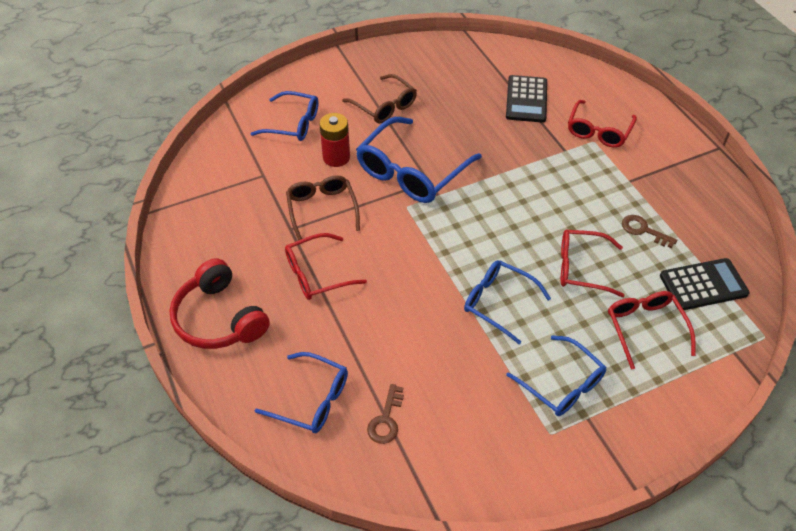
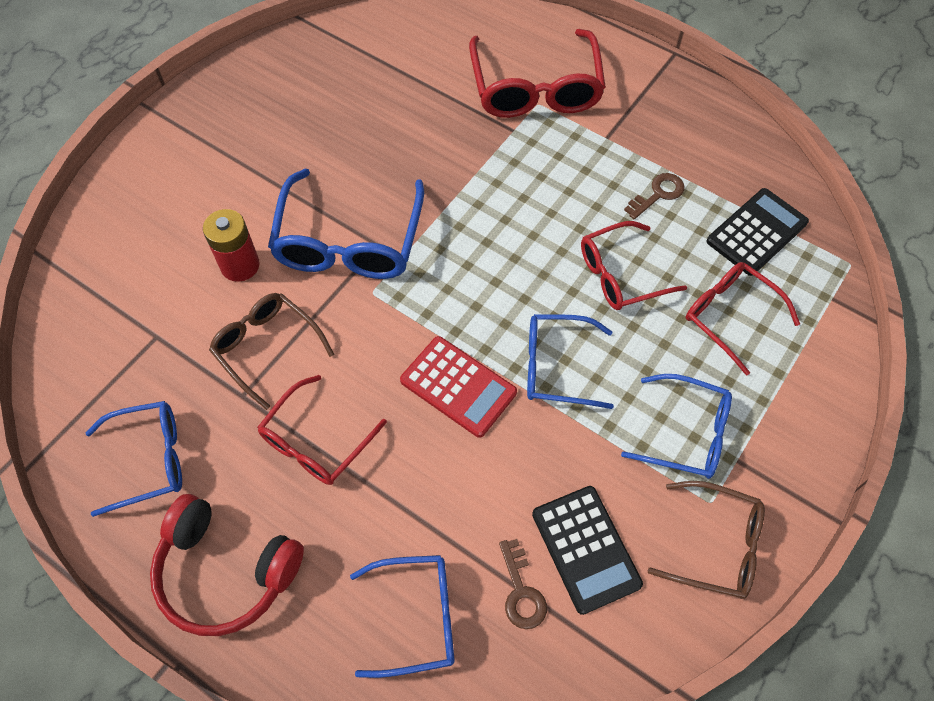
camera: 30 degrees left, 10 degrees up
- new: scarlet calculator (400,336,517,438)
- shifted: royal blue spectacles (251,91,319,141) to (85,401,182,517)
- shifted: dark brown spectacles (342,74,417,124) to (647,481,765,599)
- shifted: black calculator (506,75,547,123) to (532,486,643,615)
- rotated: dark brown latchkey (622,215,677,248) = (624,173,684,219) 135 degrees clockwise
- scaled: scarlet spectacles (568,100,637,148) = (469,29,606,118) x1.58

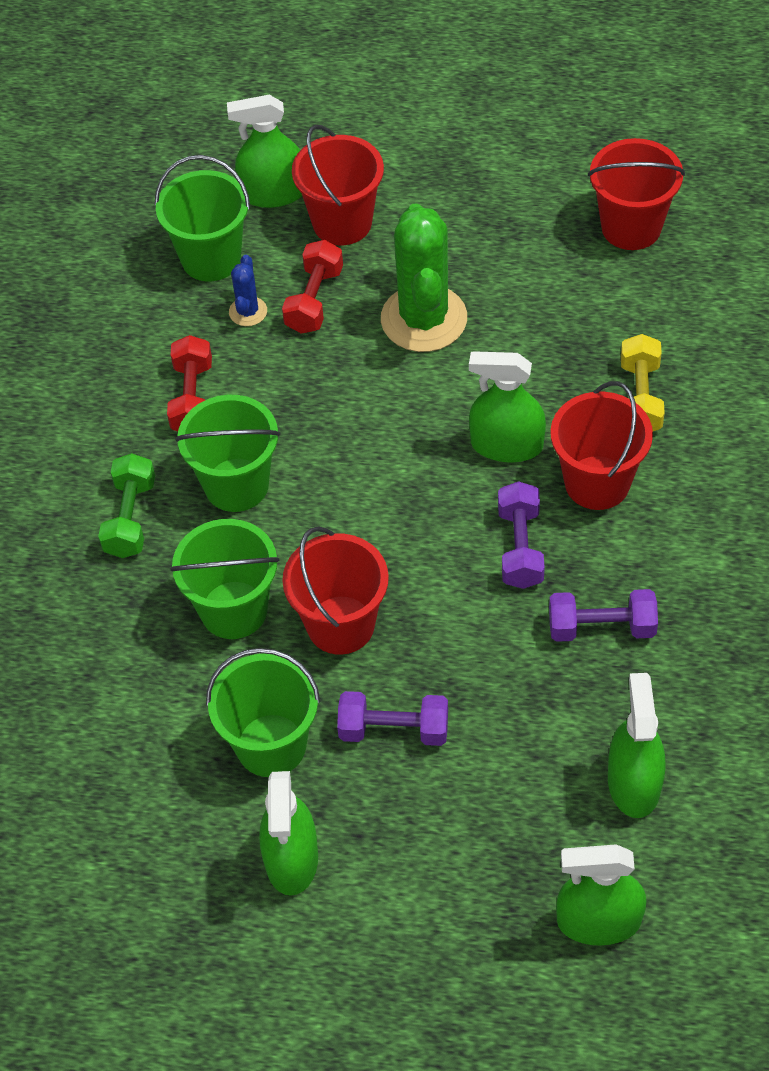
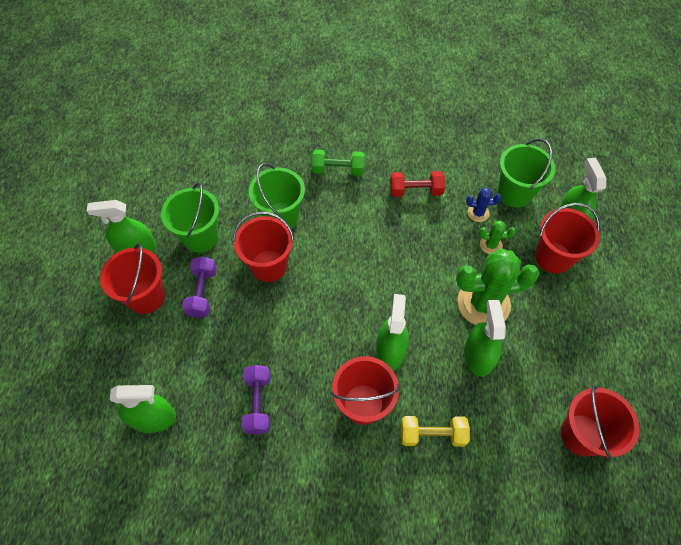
camera: 85 degrees right, 5 degrees up
- gone: green pail (176,395,280,512)
- gone: purple hand weight (498,481,545,589)
- new: scarlet pail (100,243,165,314)
- shifted: green spray bottle (556,844,647,946) to (464,300,506,377)
- swapped: scarlet hand weight (282,240,343,334) to green saguaro cactus (479,221,516,254)

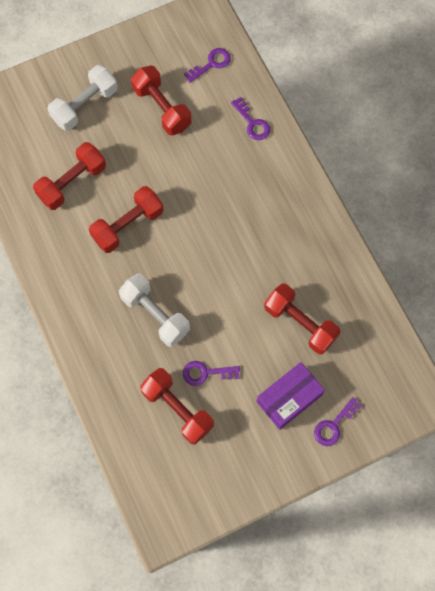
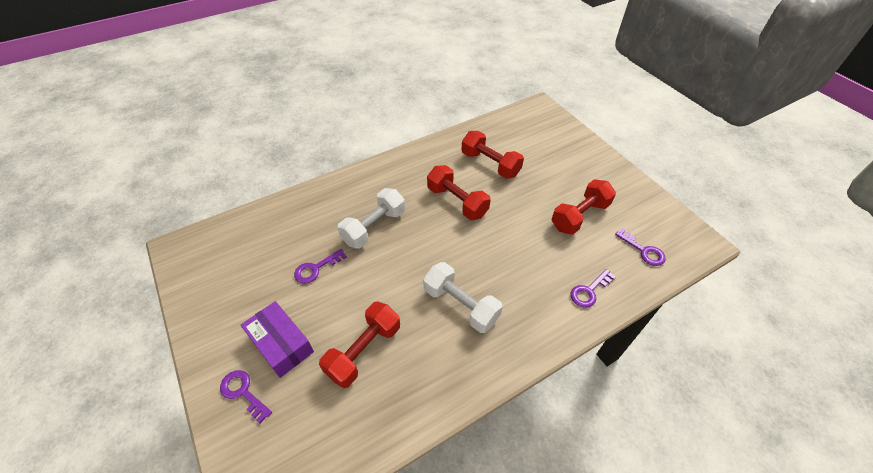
camera: 85 degrees right, 20 degrees down
- gone: scarlet hand weight (140,368,214,444)
- shifted: snow-white hand weight (47,65,118,131) to (423,262,503,333)
- rotated: purple latchkey (183,361,240,386) = (294,249,347,284) 120 degrees counterclockwise

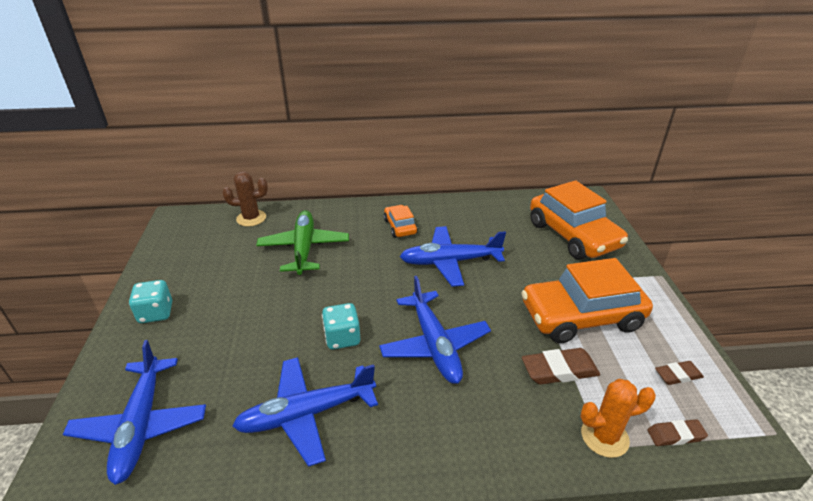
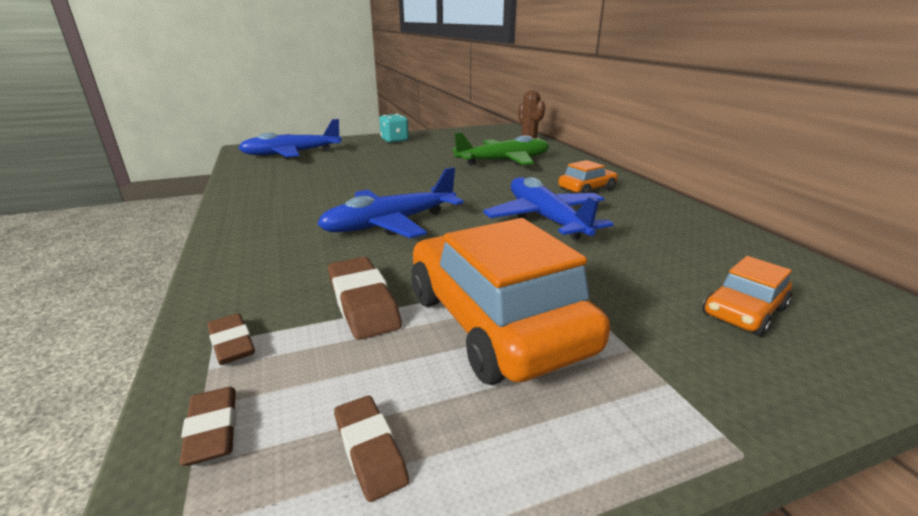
camera: 75 degrees right, 10 degrees down
- gone: royal blue plane (232,357,378,467)
- gone: aqua die (322,303,360,350)
- swapped: orange-coloured saguaro cactus (580,379,656,458) to dark brown pencil eraser (207,313,255,365)
- scaled: orange-coloured toy car (530,180,628,260) = (702,256,792,336) x0.49

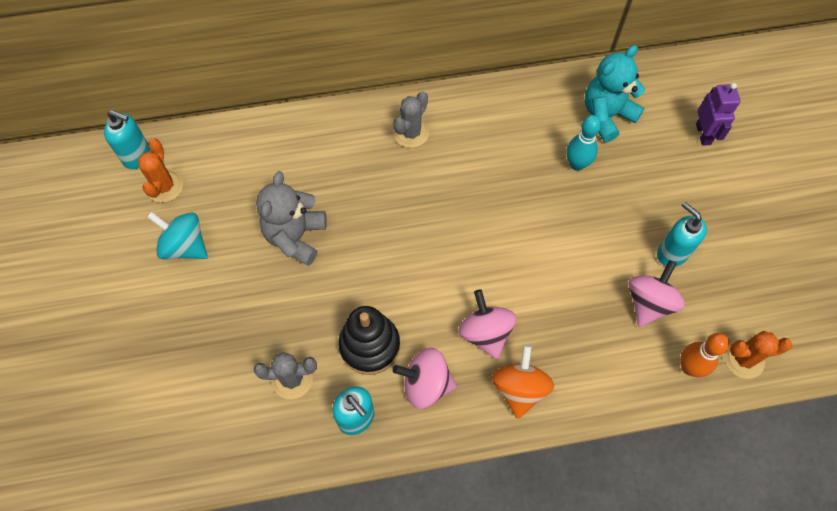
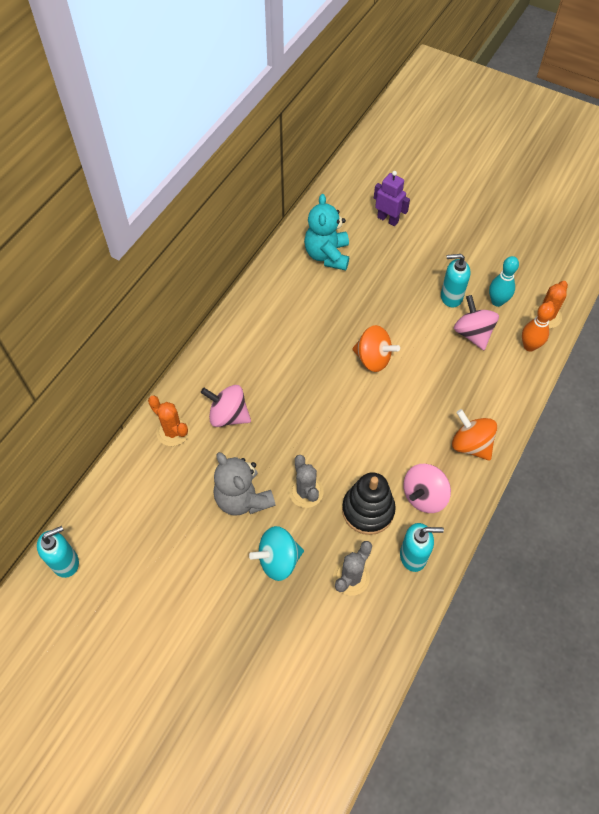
camera: 50 degrees left, 5 degrees down
- new: orange-coloured spinning top (352,325,400,372)
- shifted: orange-coloured saguaro cactus (138,138,183,203) to (148,396,190,446)
- shifted: aqua spinning top (147,211,208,259) to (249,526,304,581)
- shifted: grey saguaro cactus (393,91,429,148) to (289,455,324,508)
- shifted: rosy spinning top (458,289,516,359) to (201,385,251,427)
- shifted: aqua skittle (566,115,601,171) to (489,256,519,307)

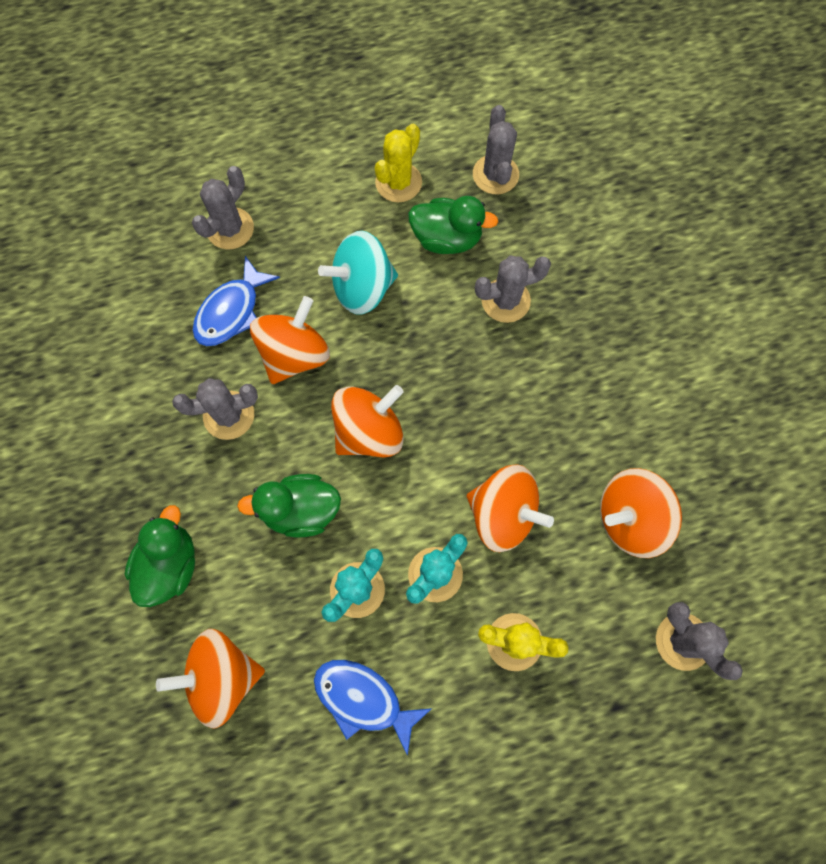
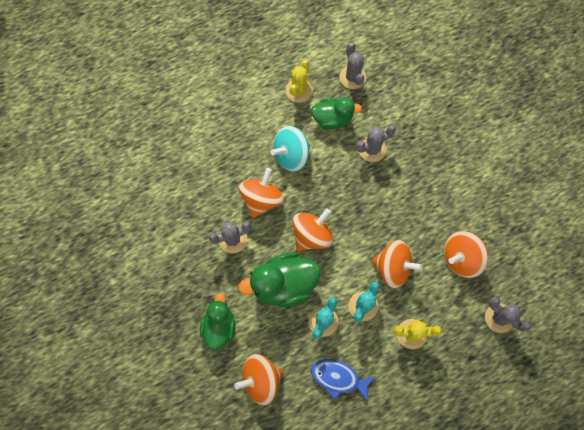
camera: 10 degrees left, 0 degrees up
- gone: grey saguaro cactus (192,166,254,249)
- gone: royal blue toy fish (193,256,280,346)
- scaled: green duck (237,474,341,537) = (238,253,320,307) x1.51

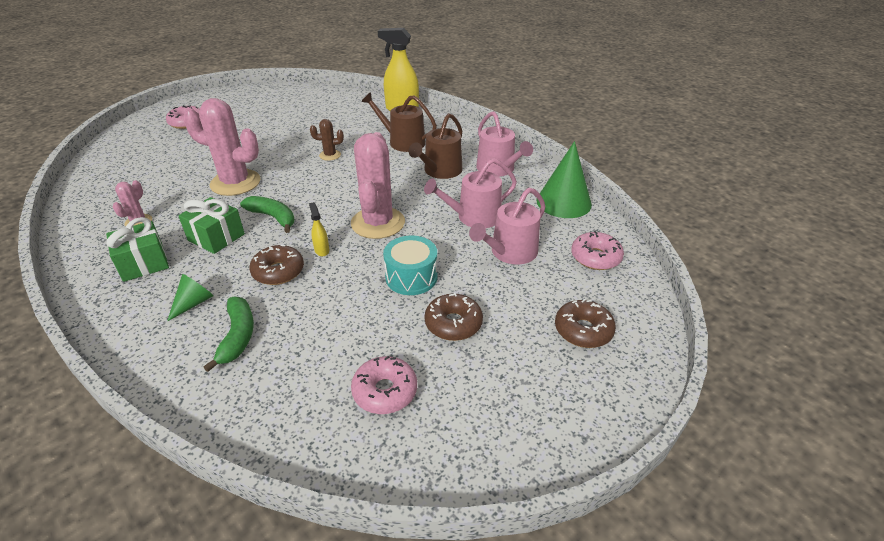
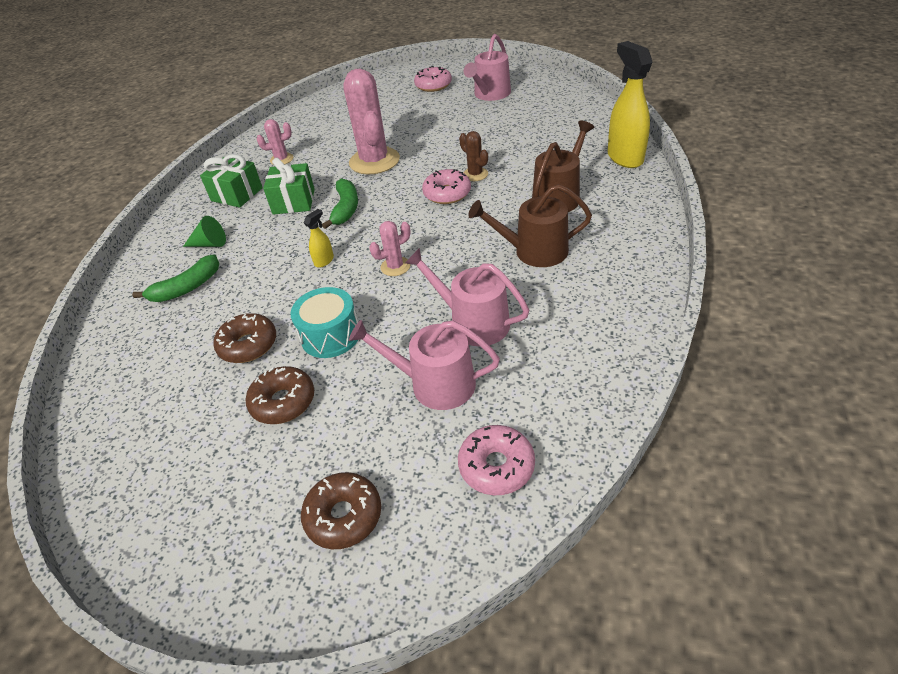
camera: 60 degrees right, 5 degrees up
- gone: green cone (536,141,592,218)
- shifted: dark brown glazed donut (249,245,304,285) to (213,313,276,363)
- shifted: rosy glazed donut (351,356,417,414) to (422,169,471,204)
- shifted: rosy watering pot (476,111,533,176) to (464,34,511,101)
- rotated: dark brown watering pot (362,92,437,152) = (532,120,595,212) 45 degrees clockwise
- scaled: rosy saguaro cactus (351,132,405,239) = (369,221,411,276) x0.48

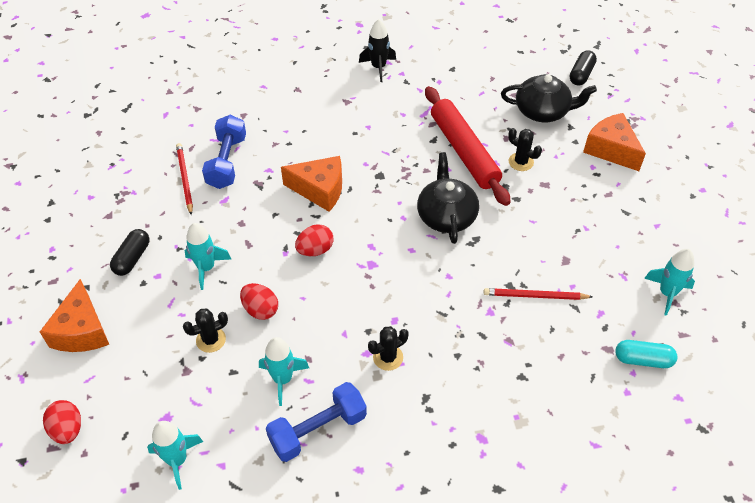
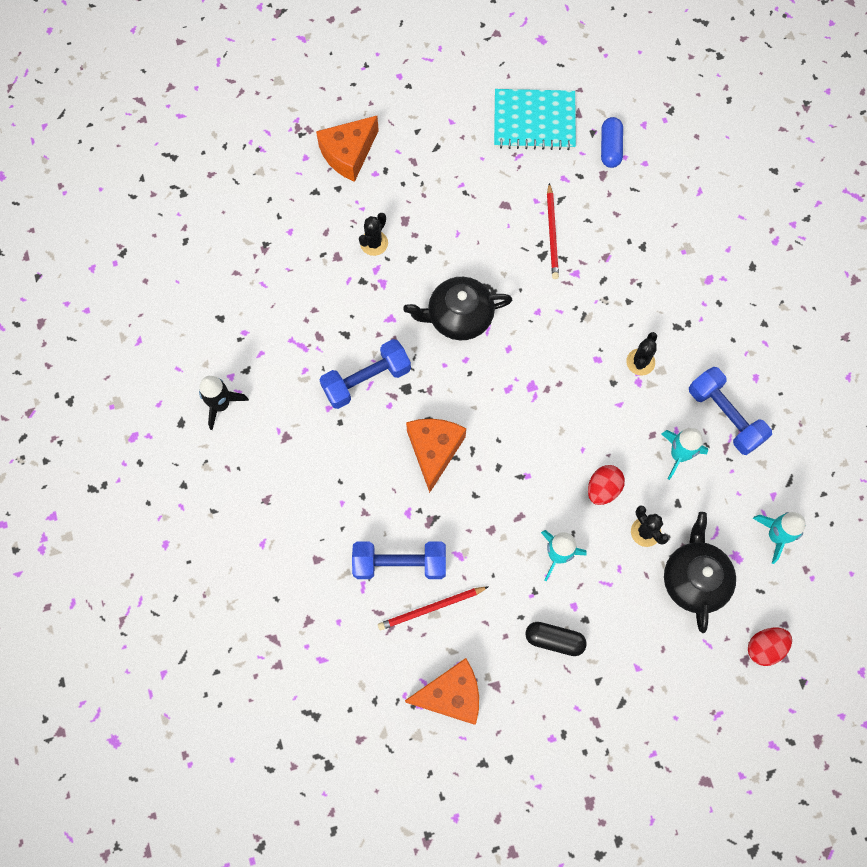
camera: 95 degrees left, 20 degrees up
- gone: scarlet egg shape (295,224,334,256)
- gone: scarlet rolling pin (425,86,510,206)
- gone: black pill (570,50,597,86)
- new: royal blue hand weight (320,339,411,409)
- shifted: orange-coloured cheese wedge (40,279,109,352) to (405,658,479,725)
- shifted: black tea pot (501,74,597,122) to (664,512,736,633)
- swapped: aqua spaceship (644,249,695,316) to aqua exercise book (494,89,576,150)
- repainted: aqua pill (615,340,677,368) to royal blue pill (601,117,623,168)
- rotated: black saguaro cactus (368,326,409,371) = (626,332,657,375) 60 degrees clockwise

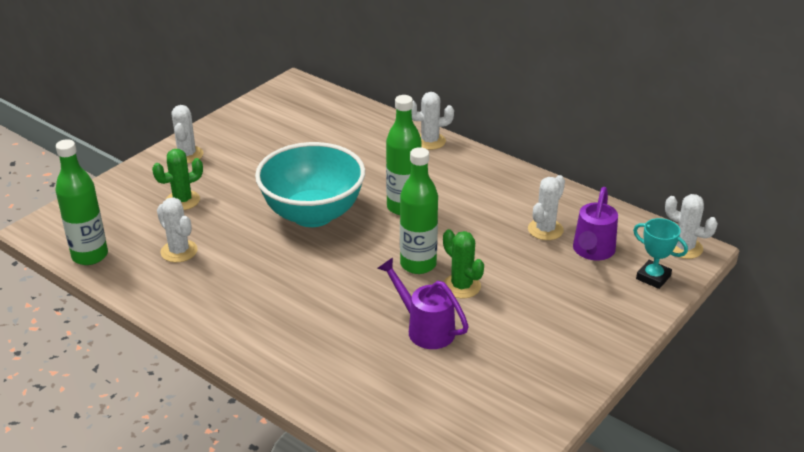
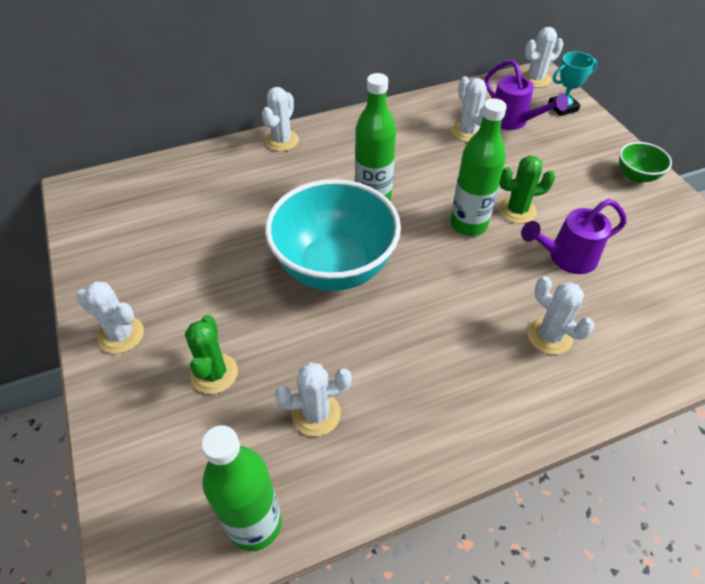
camera: 60 degrees left, 15 degrees up
- new: snow-white saguaro cactus (527,276,594,355)
- new: green serving bowl (619,142,672,183)

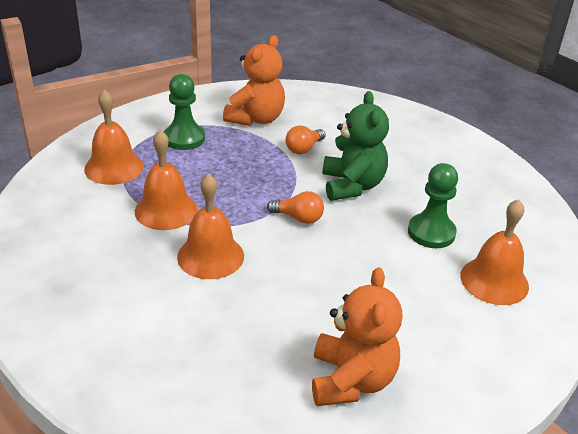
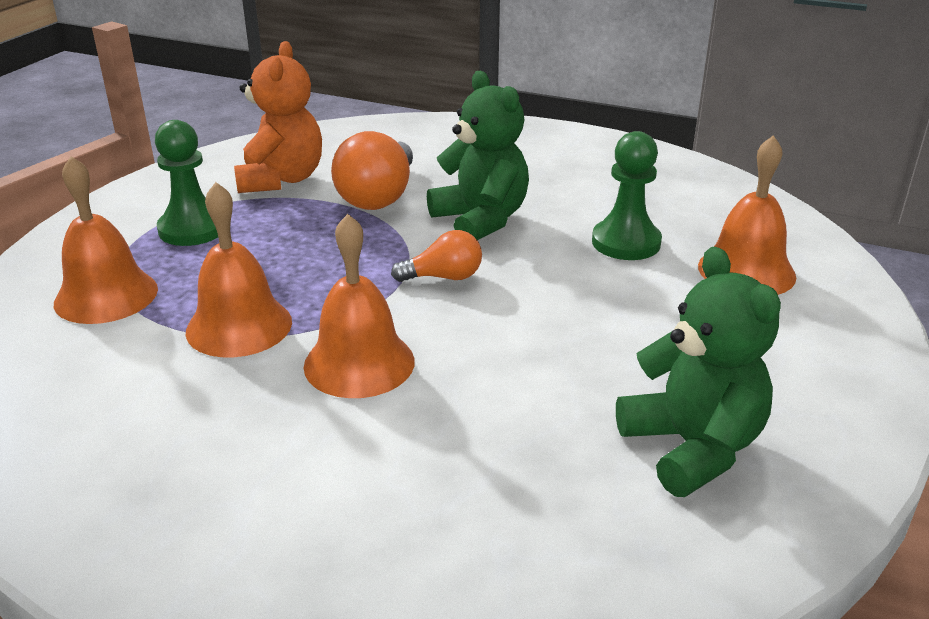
camera: 25 degrees left, 5 degrees down
- repainted: orange-coloured stuffed bear (312,267,402,406) to green stuffed bear (616,247,781,497)
- scaled: orange-coloured lightbulb (285,125,326,154) = (331,131,413,210) x1.75

